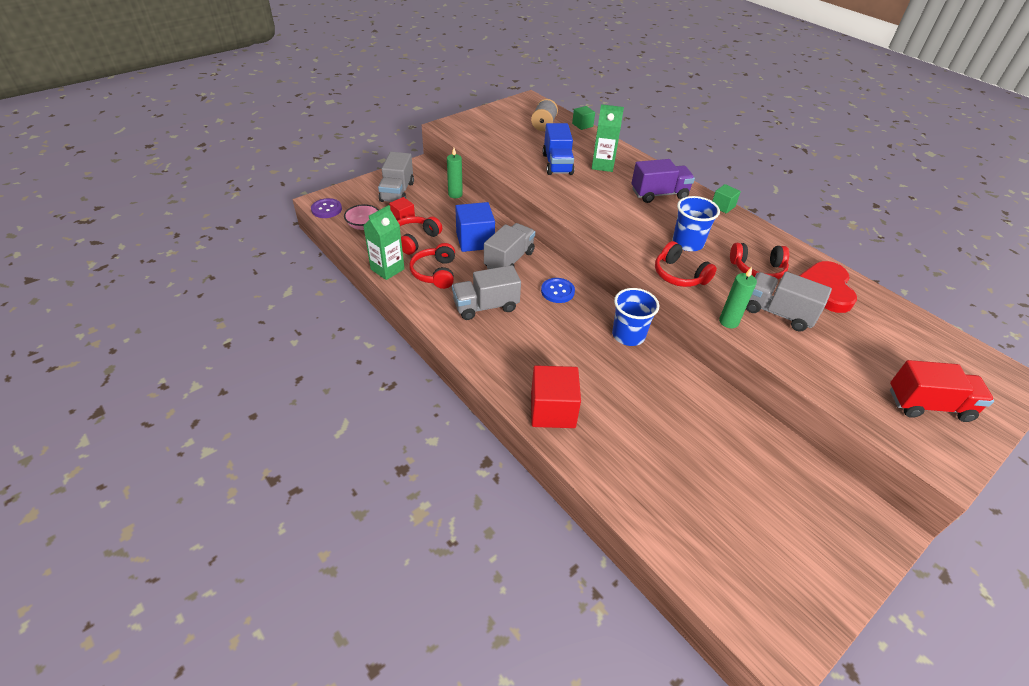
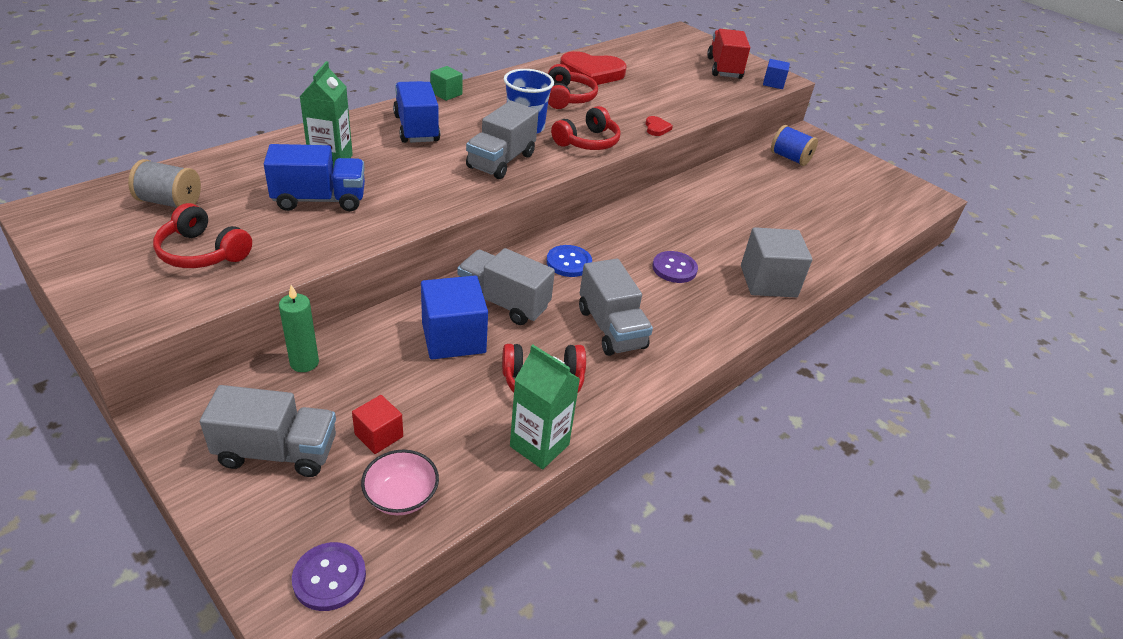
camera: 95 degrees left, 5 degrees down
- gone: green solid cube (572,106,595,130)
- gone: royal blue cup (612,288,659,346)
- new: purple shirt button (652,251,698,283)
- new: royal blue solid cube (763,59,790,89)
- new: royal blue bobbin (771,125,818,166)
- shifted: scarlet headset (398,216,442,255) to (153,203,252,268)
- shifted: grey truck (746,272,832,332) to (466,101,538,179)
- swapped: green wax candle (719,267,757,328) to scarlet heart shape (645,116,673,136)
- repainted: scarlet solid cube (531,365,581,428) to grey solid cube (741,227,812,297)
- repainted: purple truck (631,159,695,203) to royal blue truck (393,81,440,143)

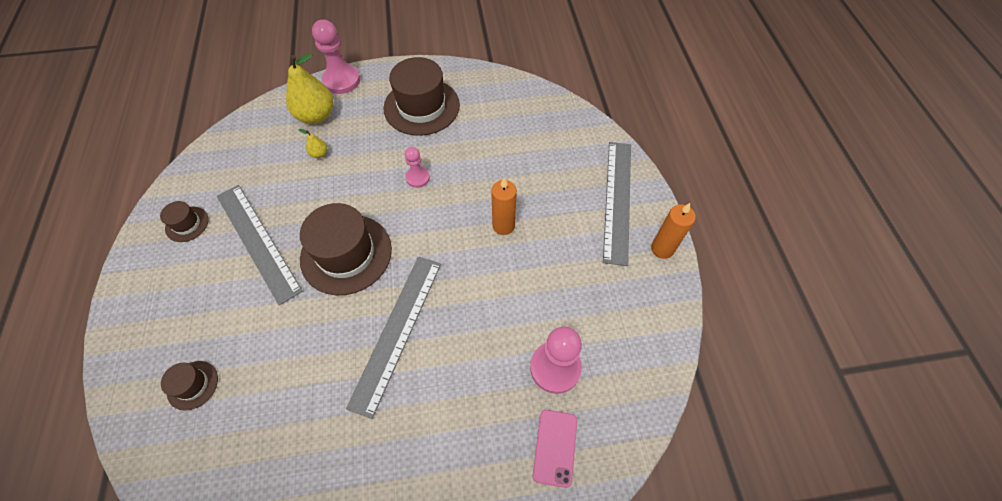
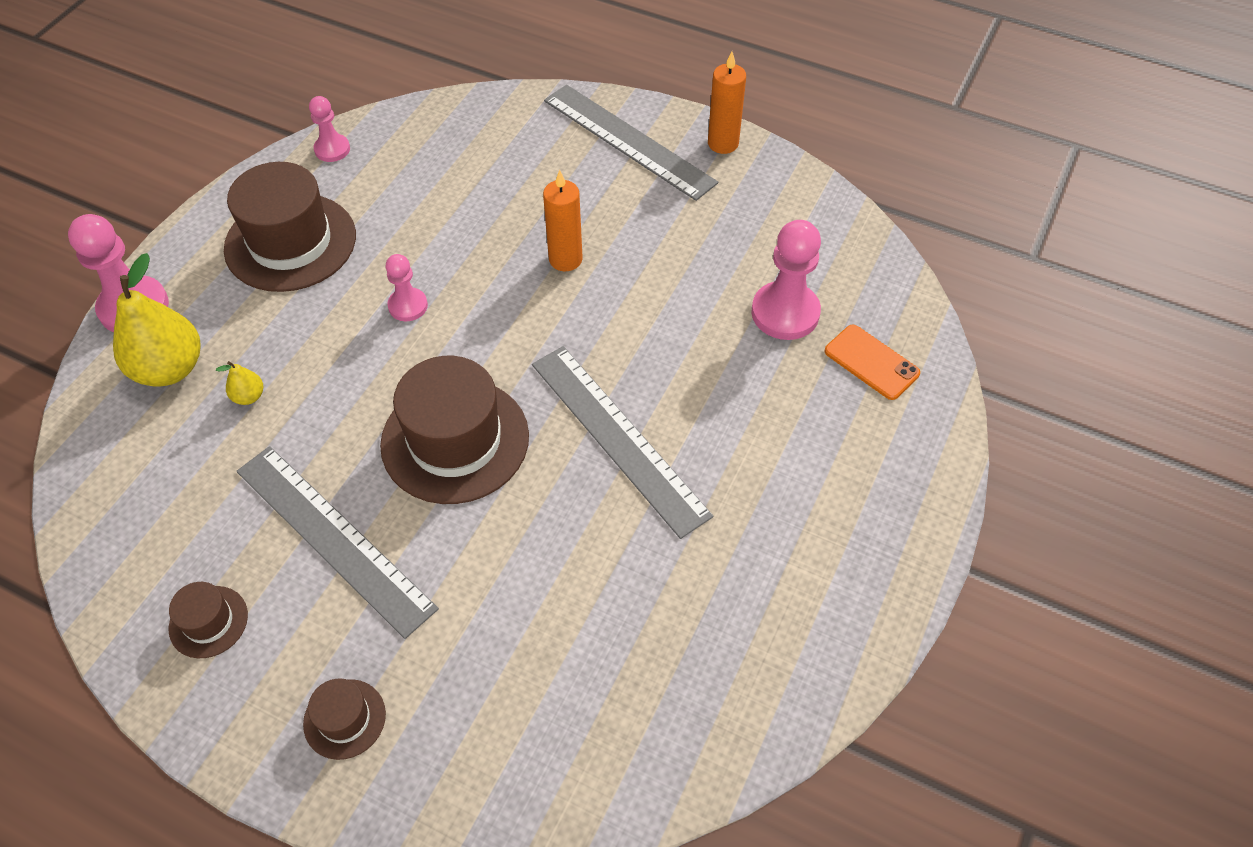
camera: 55 degrees left, 5 degrees down
- new: rosy chess pawn (309,96,350,162)
- shifted: dark brown hat (161,361,218,411) to (303,678,386,760)
- repainted: rosy phone (533,410,577,488) to orange-coloured phone (825,324,920,400)
- rotated: grey ruler (217,185,303,305) = (237,446,439,639) 45 degrees clockwise

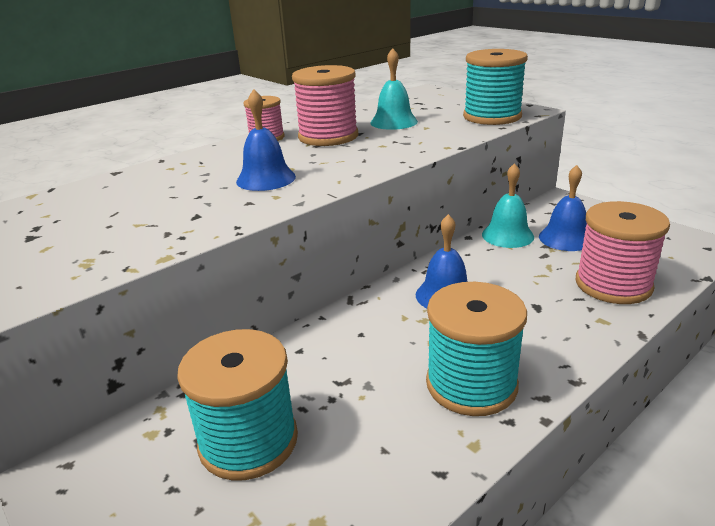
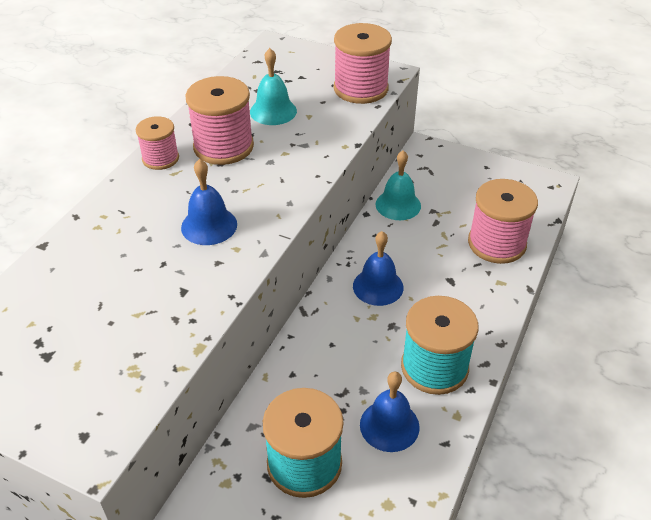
camera: 25 degrees left, 15 degrees up
- shifted: royal blue school bell (539,165,587,251) to (360,372,420,452)
- repainted: aqua bobbin (463,49,528,125) to rosy bobbin (334,23,392,104)

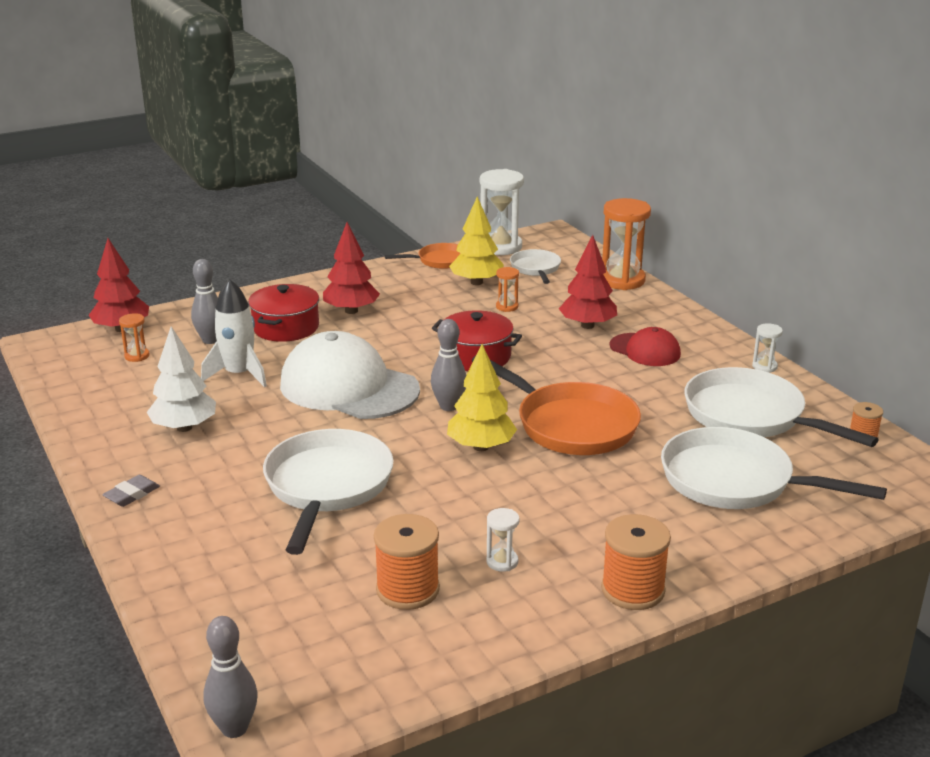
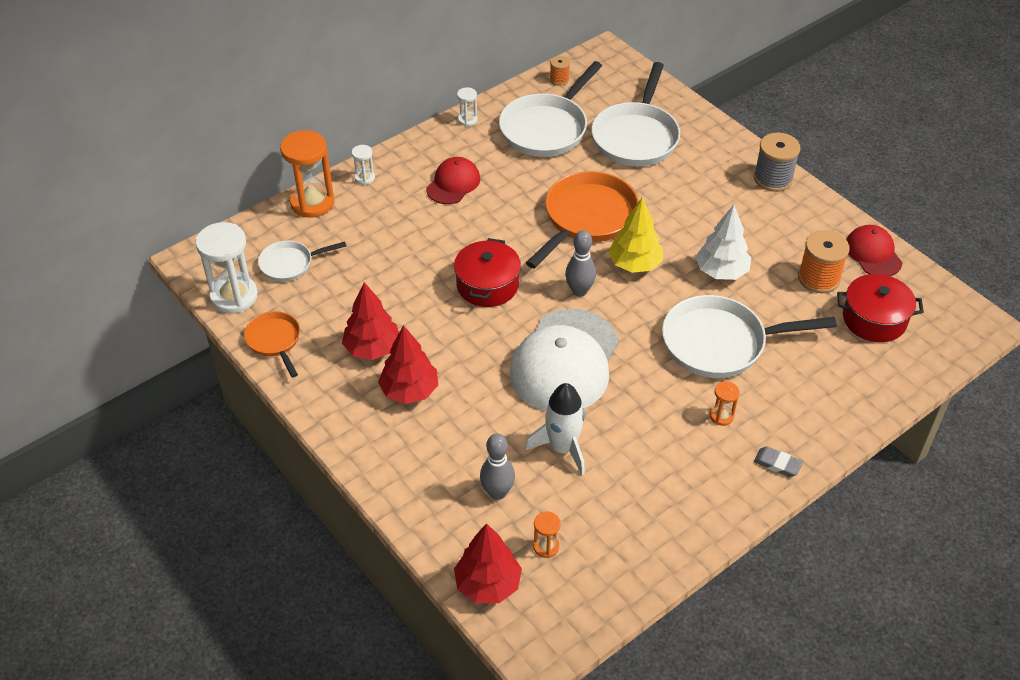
camera: 100 degrees left, 20 degrees up
- gone: grey skittle (203,616,258,738)
- gone: golden tree (449,196,504,285)
- new: scarlet baseball cap (846,225,903,276)
- shifted: snow-white tree (147,326,216,432) to (696,205,751,280)
- shifted: scarlet stockpot (248,284,319,342) to (837,274,924,342)
- shifted: snow-white sandglass (486,508,520,572) to (351,145,375,185)
- shifted: orange-coloured sandglass (496,267,519,312) to (710,381,740,426)
- shifted: scarlet tree (559,235,617,329) to (342,282,399,360)
- repainted: orange-coloured bobbin (601,514,671,610) to grey bobbin (754,133,800,192)

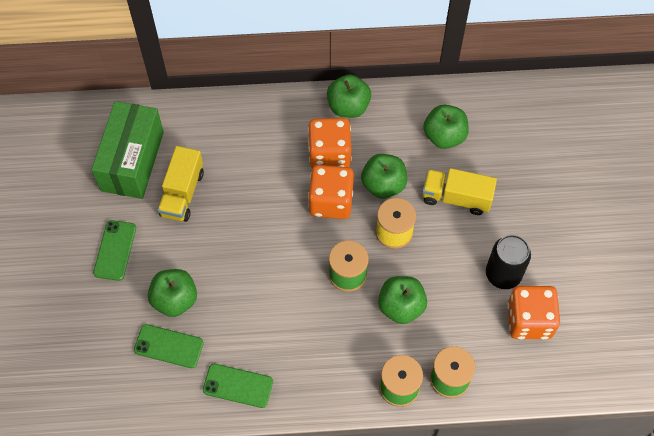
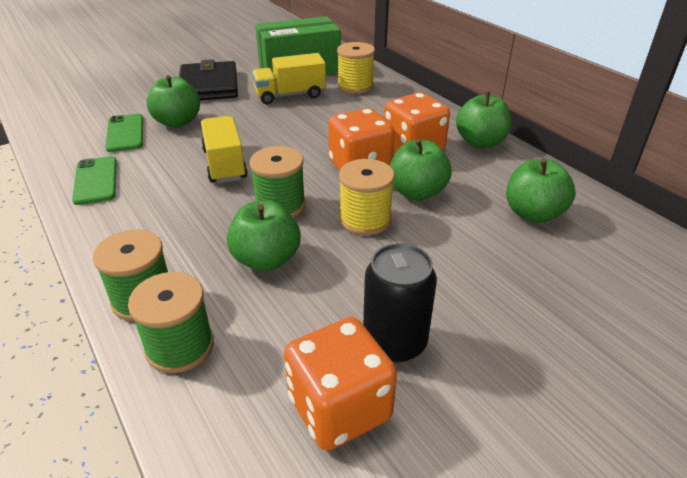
camera: 60 degrees right, 25 degrees down
- new: golden bobbin (337,42,375,94)
- shifted: golden truck (422,168,497,215) to (201,116,248,183)
- swapped: green phone (93,220,136,281) to black card wallet (179,59,238,100)

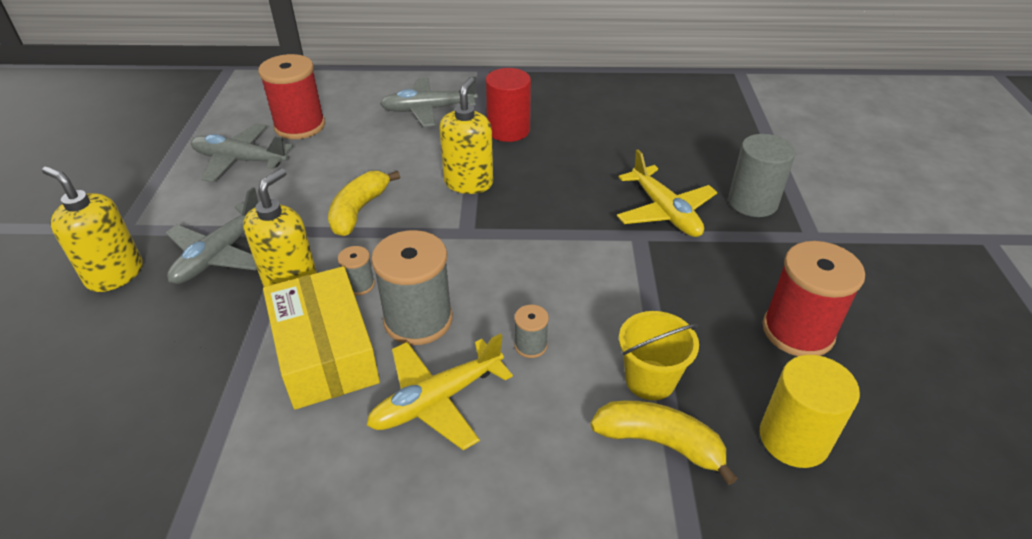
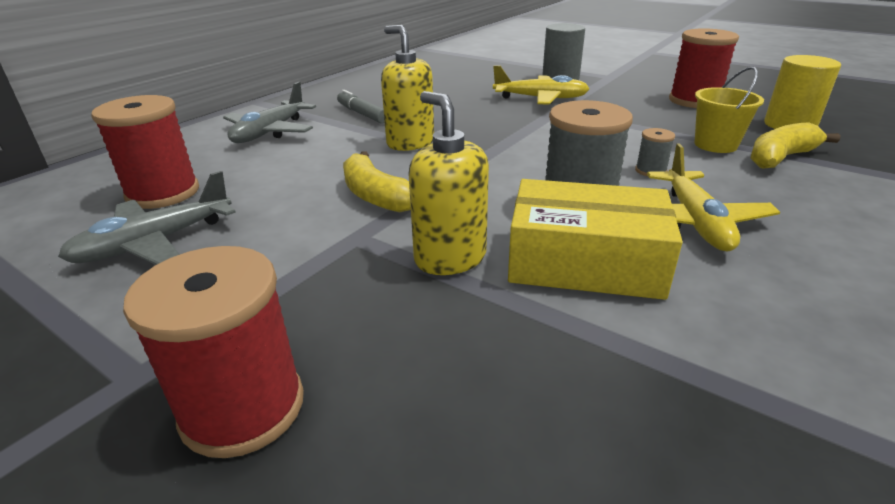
camera: 55 degrees left, 10 degrees down
- gone: grey plane (166,187,258,284)
- gone: grey bobbin (338,246,375,295)
- swapped: golden soap dispenser (42,166,143,292) to scarlet bobbin (123,246,304,458)
- swapped: scarlet cylinder (485,68,531,142) to grey marker (337,90,385,124)

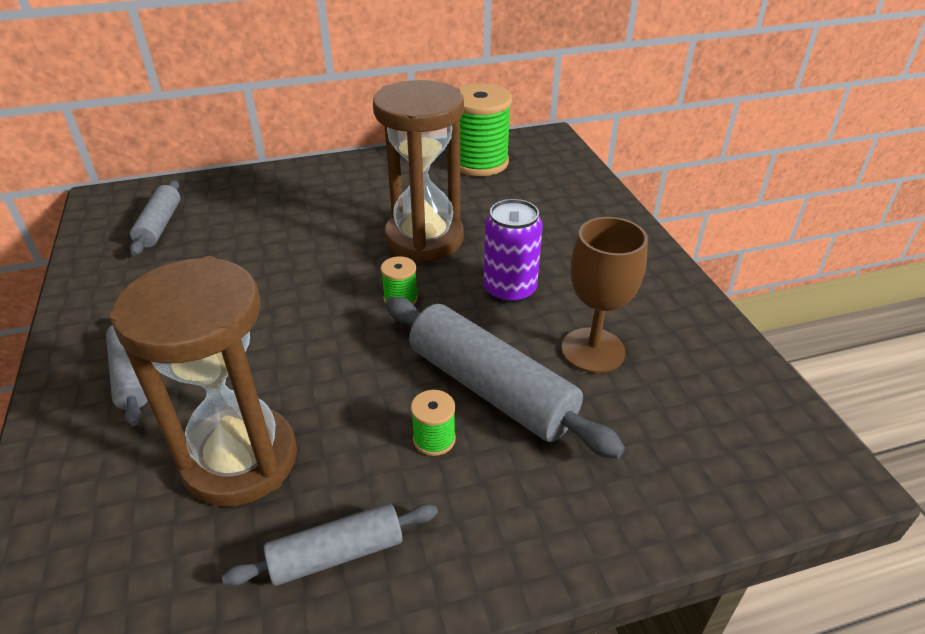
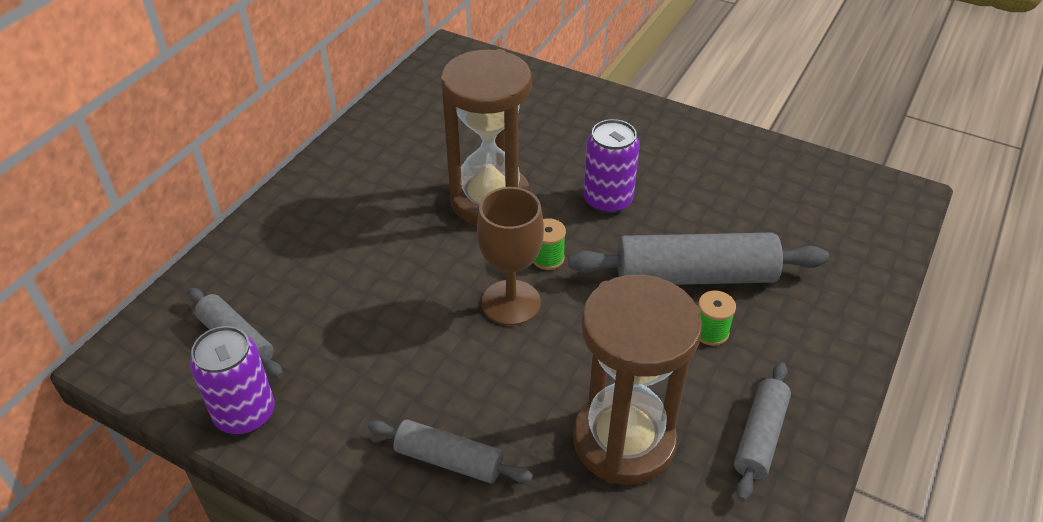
camera: 45 degrees left, 5 degrees up
- gone: green bobbin (458,83,512,176)
- new: purple soda can (190,326,274,434)
- shifted: dark brown chalice (561,217,648,373) to (477,187,544,326)

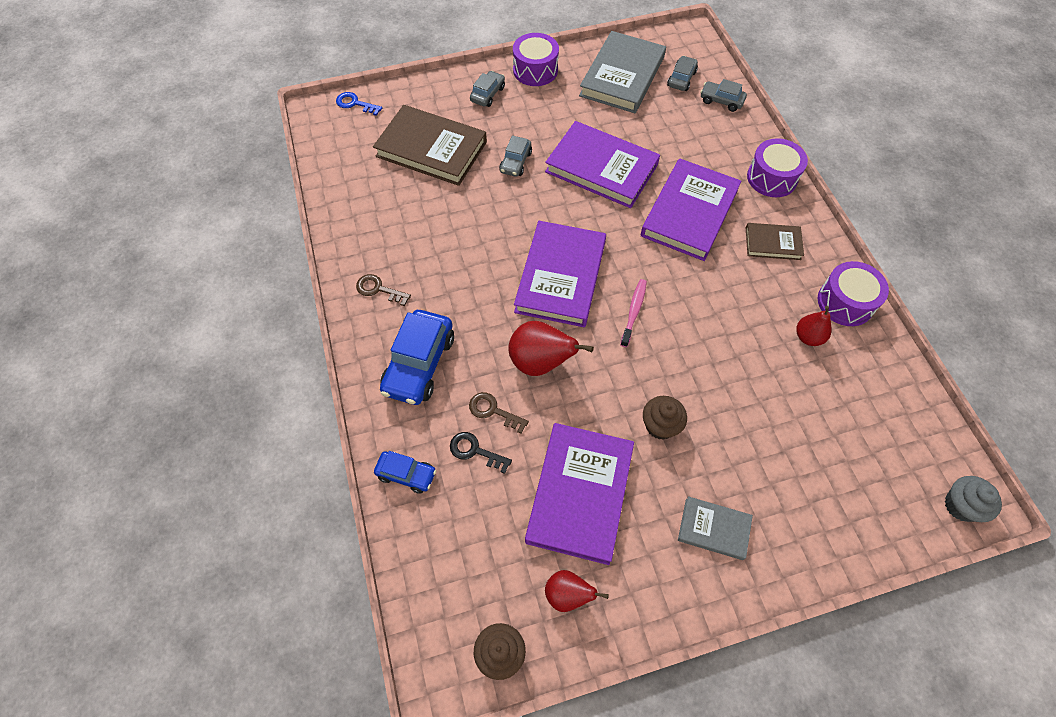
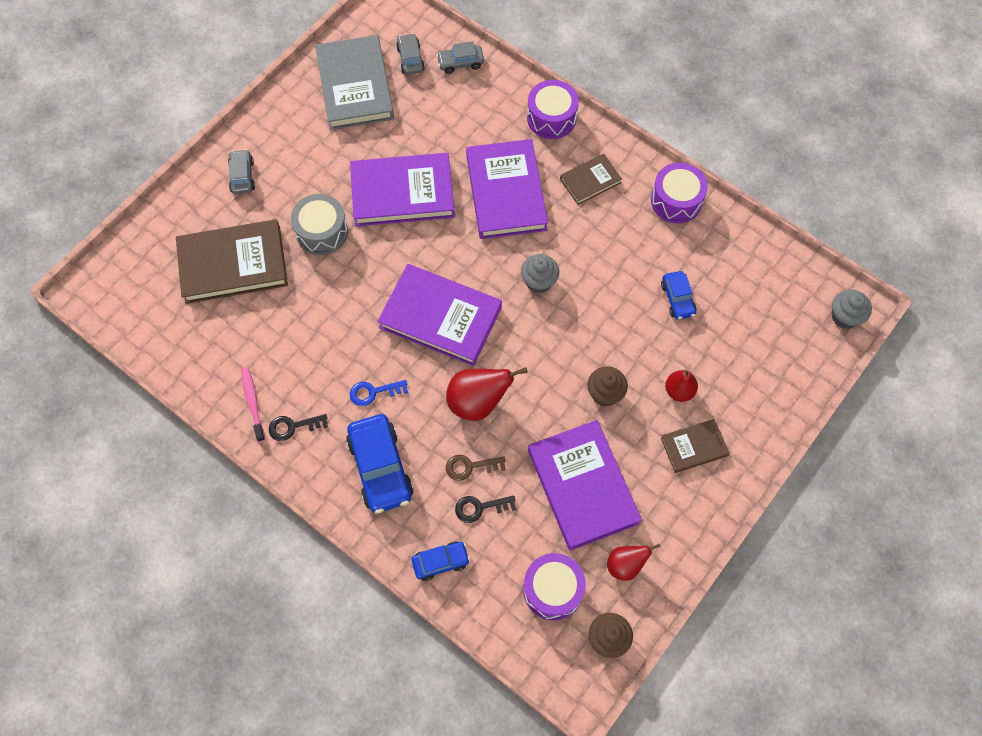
camera: 35 degrees left, 5 degrees up
- new: grey fairy cake (521,254,559,293)
- new: royal blue toy car (661,271,697,320)
- shifted: royal blue latchkey (336,92,382,116) to (350,380,408,406)
- shifted: purple drum (513,33,559,86) to (523,553,586,621)
- shifted: rosy dental brush (620,279,647,347) to (241,367,265,442)
- shifted: scarlet pear (796,306,832,346) to (665,370,698,402)
- swapped: grey toy car (499,135,532,177) to grey drum (291,194,348,255)
- repainted: dark brown latchkey (356,274,411,306) to black latchkey (269,414,328,441)
- repainted: grey hardcover (678,496,753,560) to dark brown hardcover (661,419,729,473)
- rotated: purple hardcover (514,221,606,327) = (377,264,502,366) 45 degrees counterclockwise

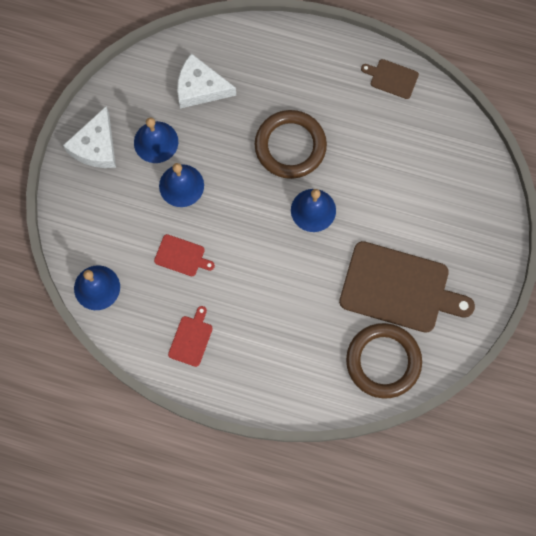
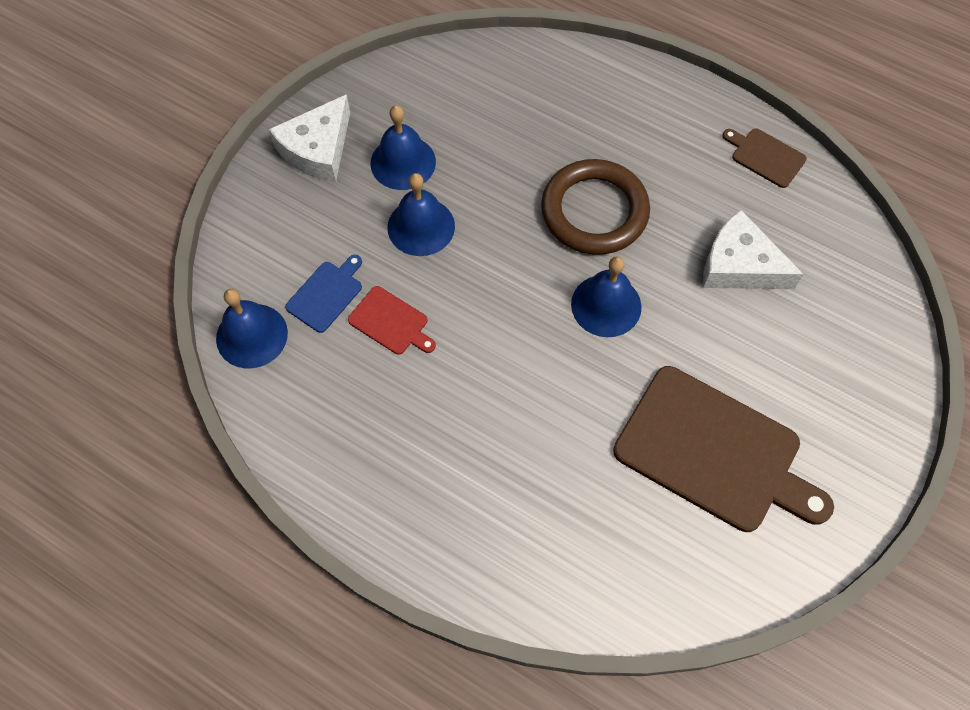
camera: 15 degrees right, 10 degrees down
- gone: scarlet cutting board (168,306,213,367)
- gone: dark brown hoop (346,323,422,399)
- new: royal blue cutting board (285,255,362,333)
- shifted: snow-white cheese wedge (177,53,236,108) to (703,210,804,289)

